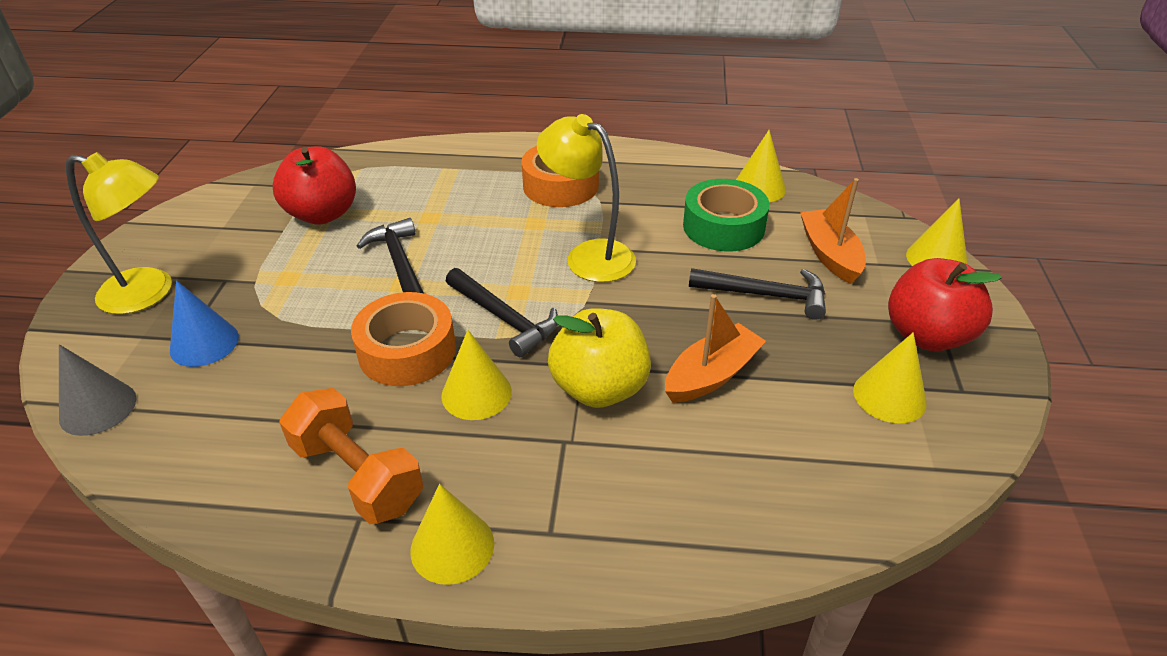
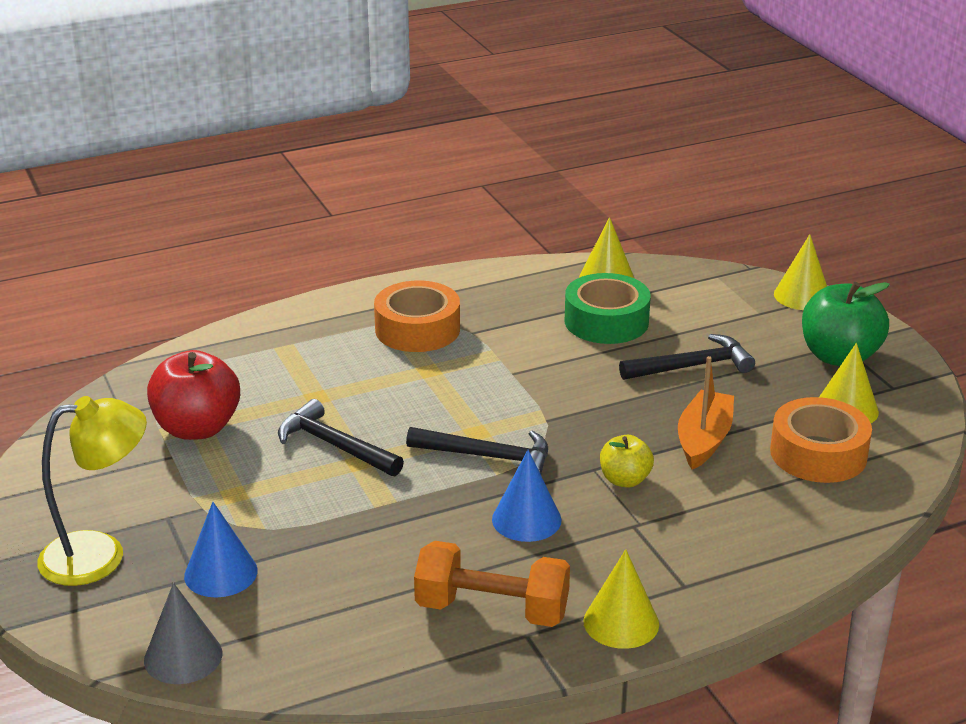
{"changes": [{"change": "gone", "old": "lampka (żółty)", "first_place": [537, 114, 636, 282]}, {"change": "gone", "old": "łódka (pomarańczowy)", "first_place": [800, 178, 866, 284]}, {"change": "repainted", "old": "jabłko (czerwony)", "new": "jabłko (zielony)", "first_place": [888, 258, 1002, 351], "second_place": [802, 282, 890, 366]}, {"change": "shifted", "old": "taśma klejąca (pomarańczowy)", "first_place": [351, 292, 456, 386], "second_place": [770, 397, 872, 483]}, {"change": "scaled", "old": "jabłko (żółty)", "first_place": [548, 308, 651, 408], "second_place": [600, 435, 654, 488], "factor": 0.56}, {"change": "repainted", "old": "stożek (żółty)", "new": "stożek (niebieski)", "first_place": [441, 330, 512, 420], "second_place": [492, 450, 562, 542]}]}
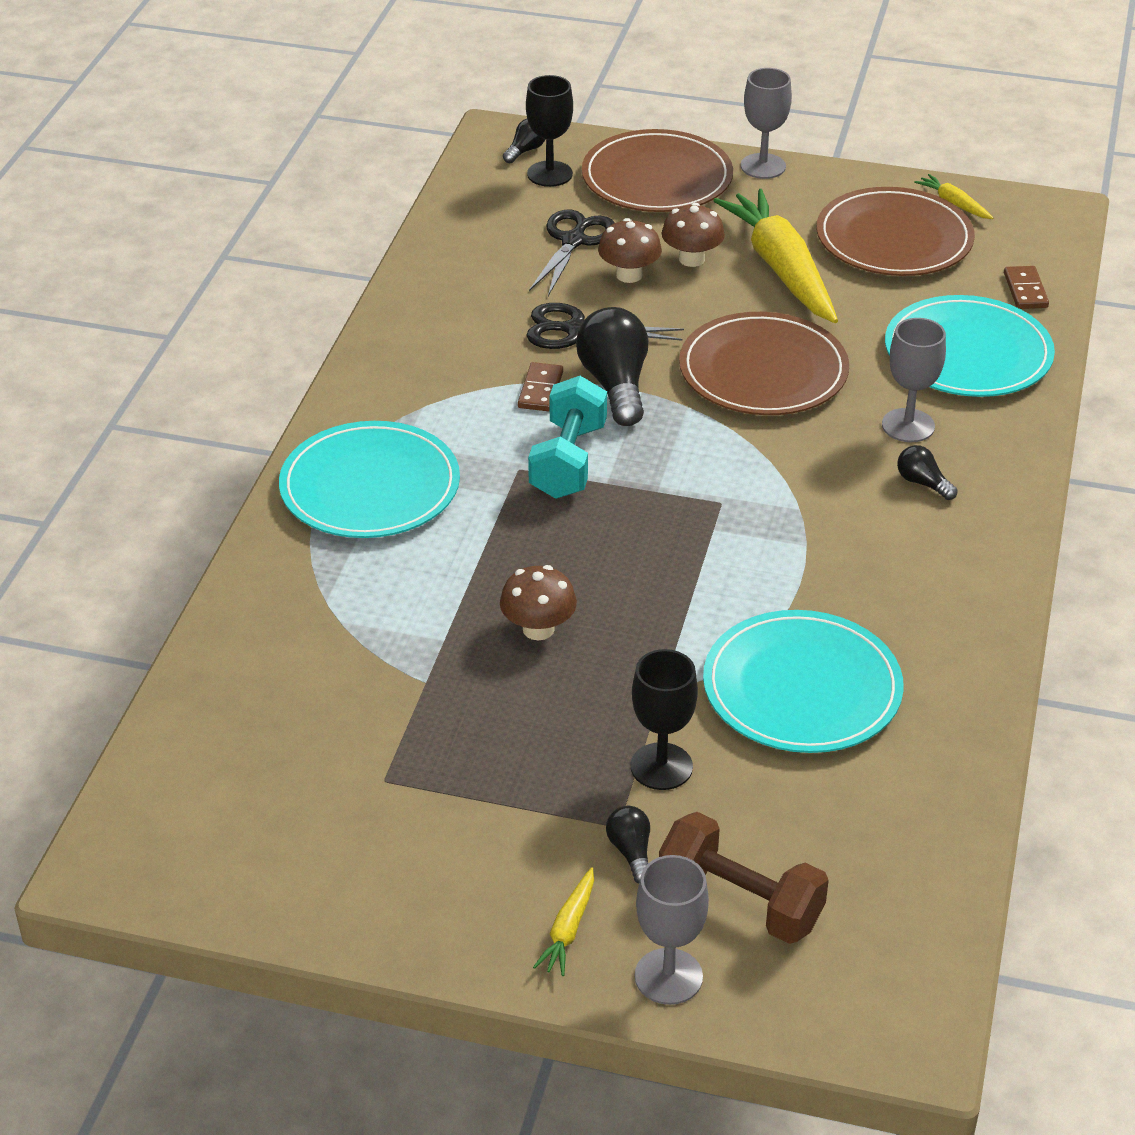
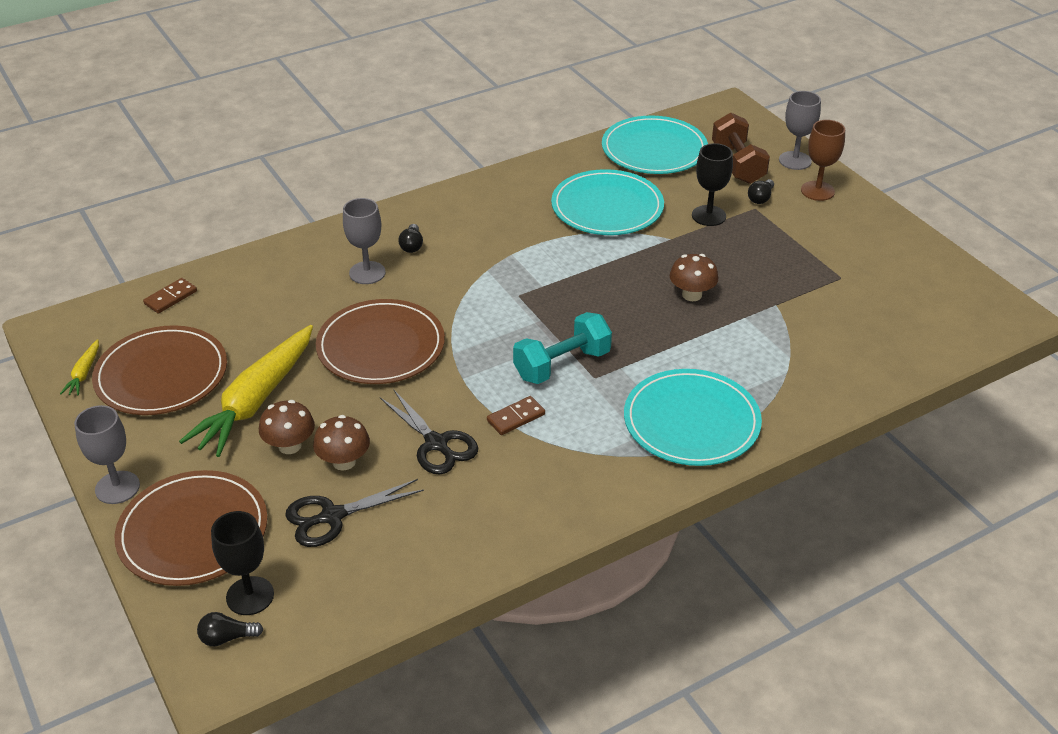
{"changes": [{"change": "shifted", "old": "talerz (turkusowy)", "first_place": [885, 295, 1055, 397], "second_place": [602, 116, 708, 174]}, {"change": "gone", "old": "żarówka (czarny)", "first_place": [576, 307, 648, 426]}, {"change": "swapped", "old": "marchewka (żółty)", "new": "kielich (brązowy)", "first_place": [533, 867, 594, 976], "second_place": [801, 120, 845, 201]}]}
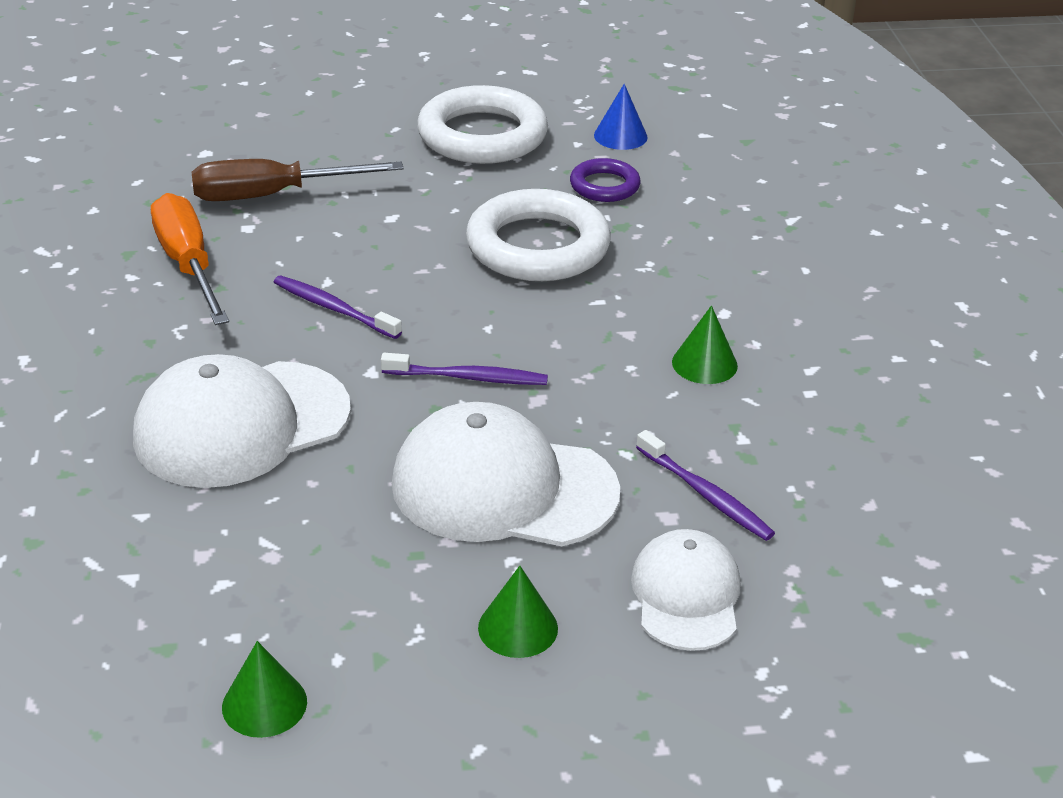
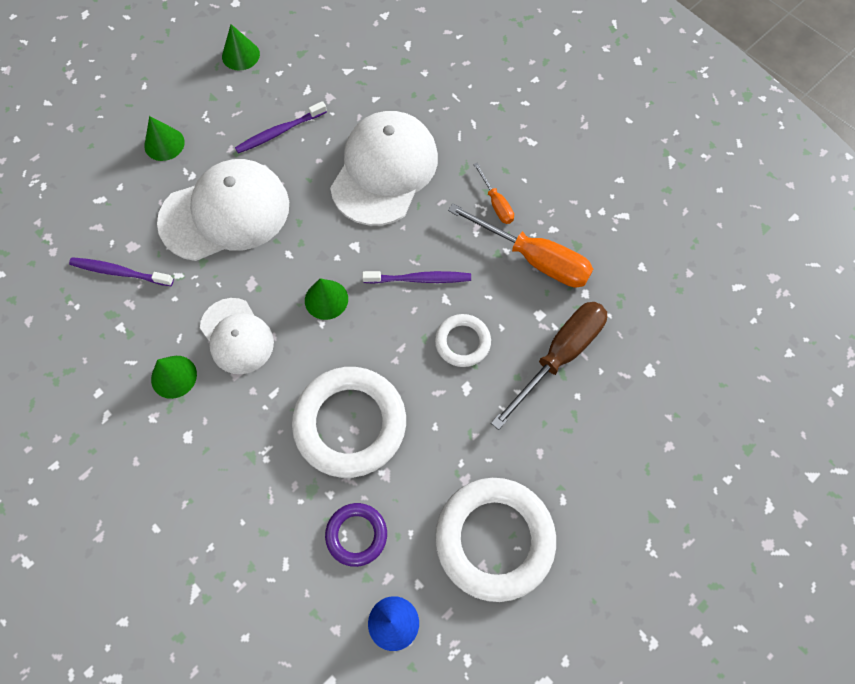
{"changes": [{"change": "shifted", "old": "szczoteczka do zębów (fioletowy)", "first_place": [381, 353, 548, 385], "second_place": [235, 101, 327, 154]}, {"change": "shifted", "old": "czapka (biały)", "first_place": [631, 529, 740, 651], "second_place": [200, 298, 274, 374]}, {"change": "new", "new": "śrubokręt (pomarańczowy)", "second_place": [473, 163, 514, 224]}, {"change": "new", "new": "stożek (zielony)", "second_place": [305, 278, 348, 320]}, {"change": "new", "new": "pierścień (biały)", "second_place": [435, 314, 491, 367]}]}
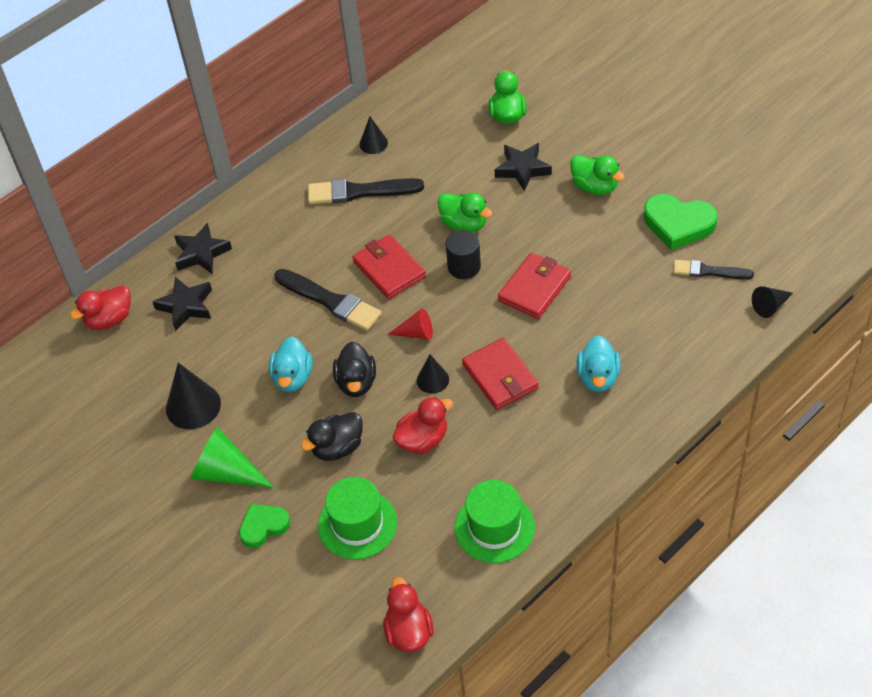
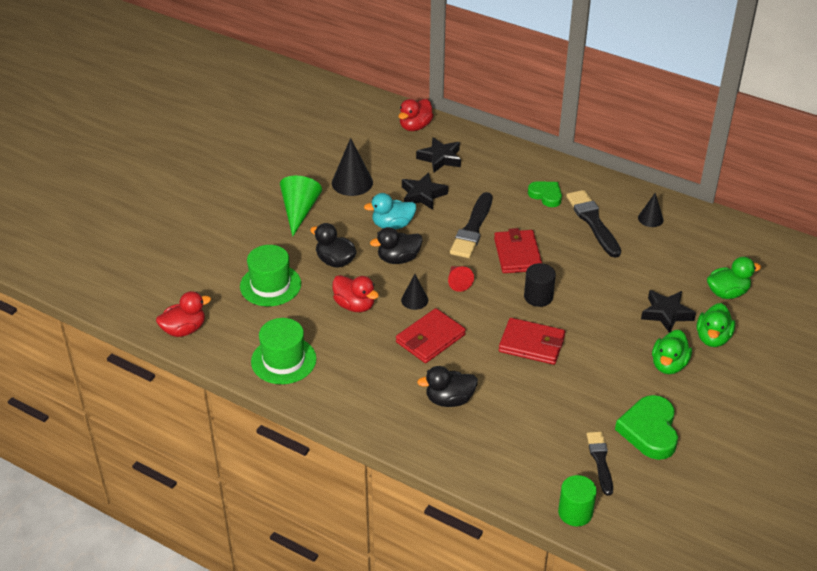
{"changes": [{"change": "shifted", "old": "kaczka (zielony)", "first_place": [438, 193, 492, 232], "second_place": [697, 303, 735, 347]}, {"change": "shifted", "old": "gwiazda (czarny)", "first_place": [174, 223, 232, 274], "second_place": [402, 172, 448, 210]}, {"change": "rotated", "old": "portfel (czerwony)", "first_place": [352, 234, 426, 299], "second_place": [494, 228, 542, 273], "degrees": -45}, {"change": "rotated", "old": "kaczka (czerwony)", "first_place": [70, 285, 130, 330], "second_place": [398, 99, 434, 131], "degrees": -90}, {"change": "swapped", "old": "stożek (czarny)", "new": "walec (zielony)", "first_place": [752, 286, 793, 318], "second_place": [558, 475, 597, 526]}, {"change": "repainted", "old": "kaczka (turkusowy)", "new": "kaczka (czarny)", "first_place": [576, 336, 621, 392], "second_place": [417, 366, 478, 407]}, {"change": "shifted", "old": "serce (zielony)", "first_place": [239, 504, 290, 548], "second_place": [528, 181, 562, 207]}]}
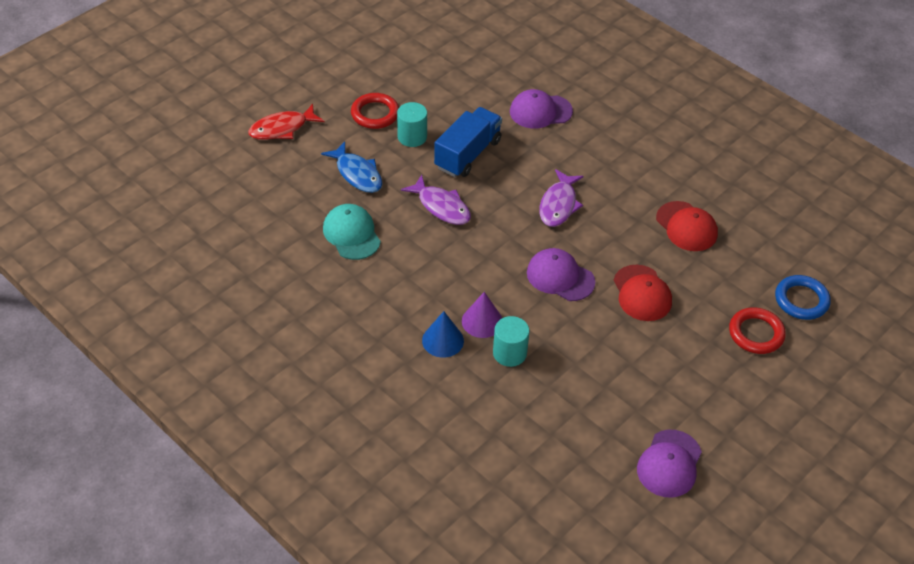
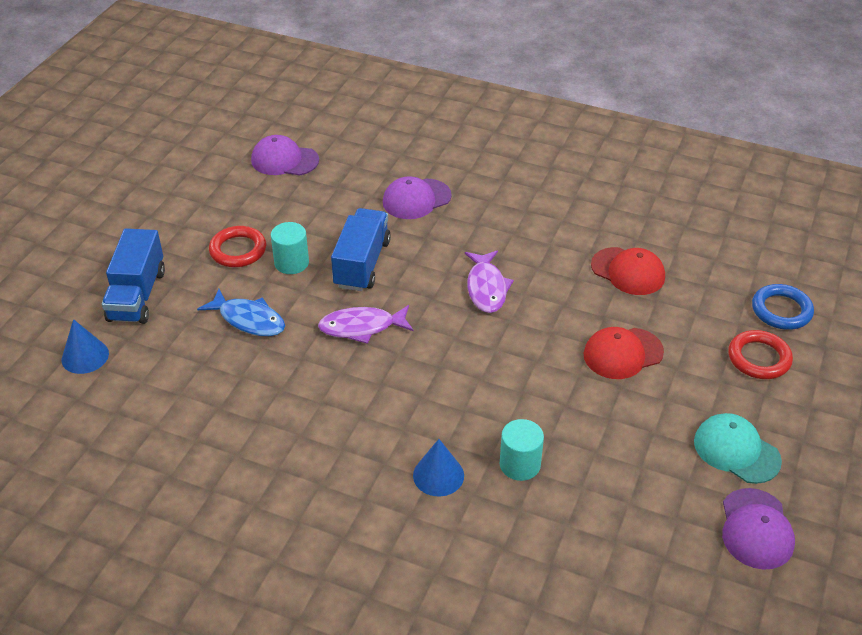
{"changes": [{"change": "swapped", "old": "ryba (czerwony)", "new": "ciężarówka (niebieski)", "first_place": [248, 104, 324, 140], "second_place": [102, 228, 165, 324]}, {"change": "rotated", "old": "ryba (fioletowy)", "first_place": [401, 175, 471, 225], "second_place": [318, 305, 413, 344], "degrees": 150}, {"change": "shifted", "old": "czapka (turkusowy)", "first_place": [323, 204, 381, 260], "second_place": [694, 413, 782, 484]}, {"change": "shifted", "old": "czapka (fioletowy)", "first_place": [527, 248, 595, 301], "second_place": [251, 135, 319, 176]}, {"change": "rotated", "old": "czapka (czerwony)", "first_place": [614, 265, 672, 321], "second_place": [584, 327, 664, 379], "degrees": 105}, {"change": "gone", "old": "stożek (fioletowy)", "first_place": [462, 292, 502, 338]}, {"change": "new", "new": "stożek (niebieski)", "second_place": [62, 319, 109, 374]}]}
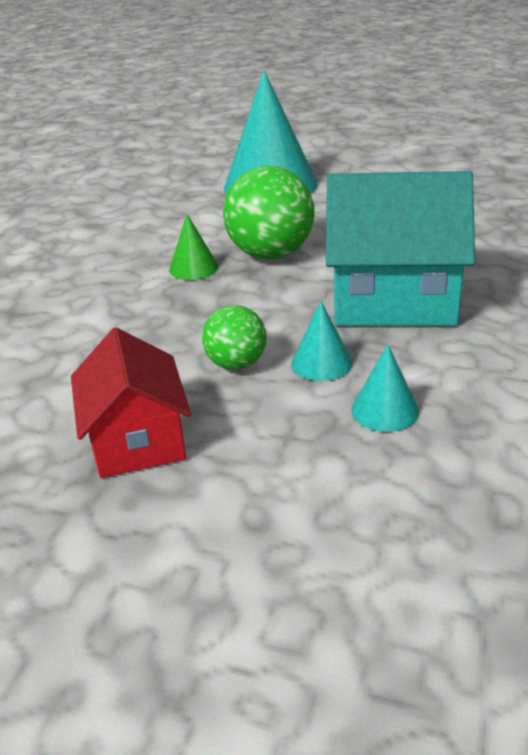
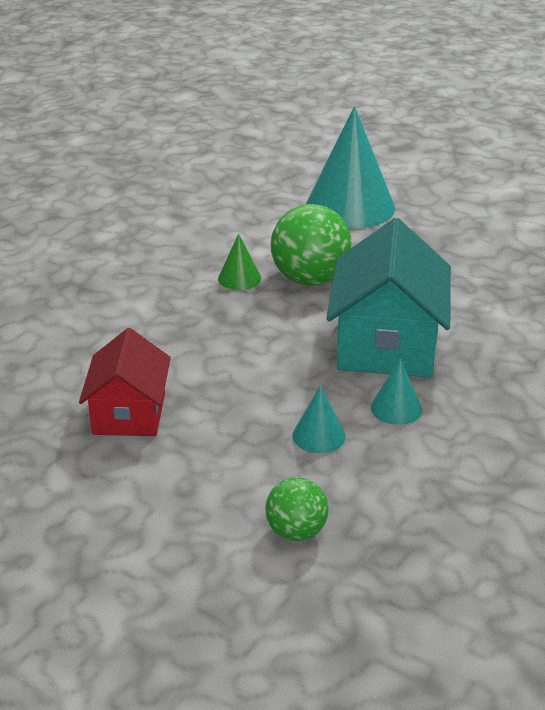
{"changes": [{"change": "rotated", "old": "domek (turkusowy)", "first_place": [326, 171, 475, 326], "second_place": [326, 218, 451, 377], "degrees": 75}, {"change": "shifted", "old": "stożek (turkusowy)", "first_place": [291, 301, 352, 381], "second_place": [371, 359, 422, 425]}, {"change": "shifted", "old": "piłka (zielony)", "first_place": [202, 305, 267, 370], "second_place": [265, 477, 328, 541]}]}
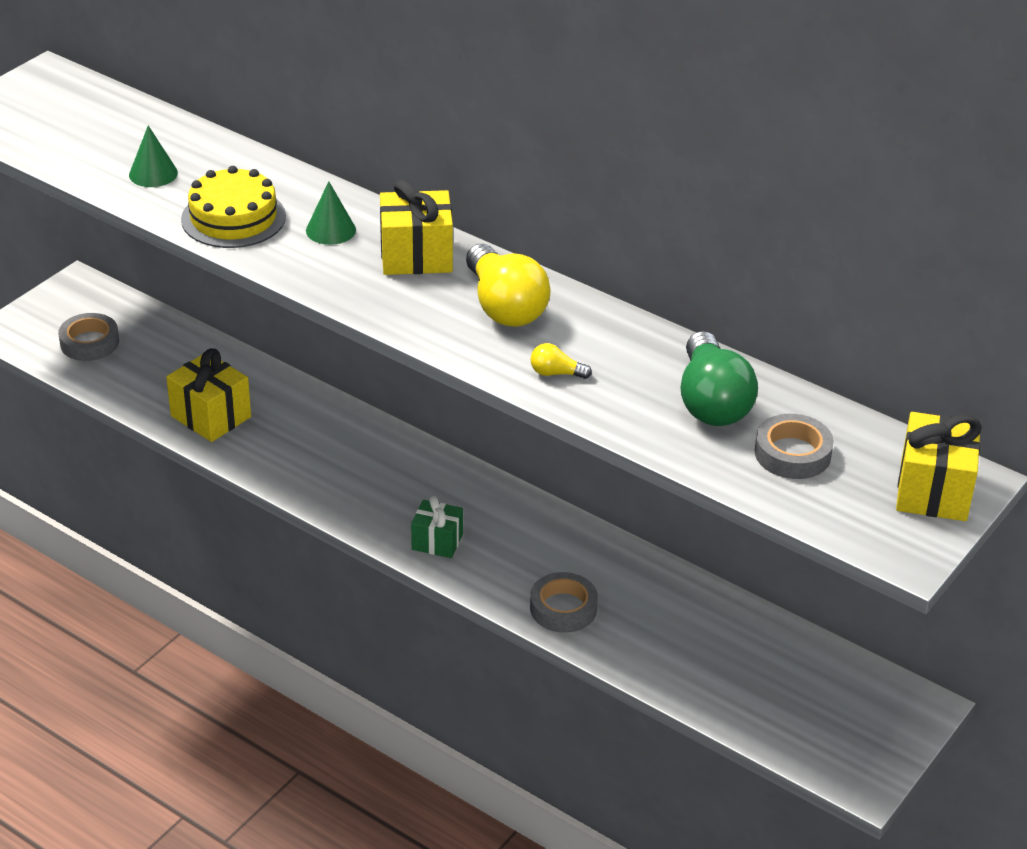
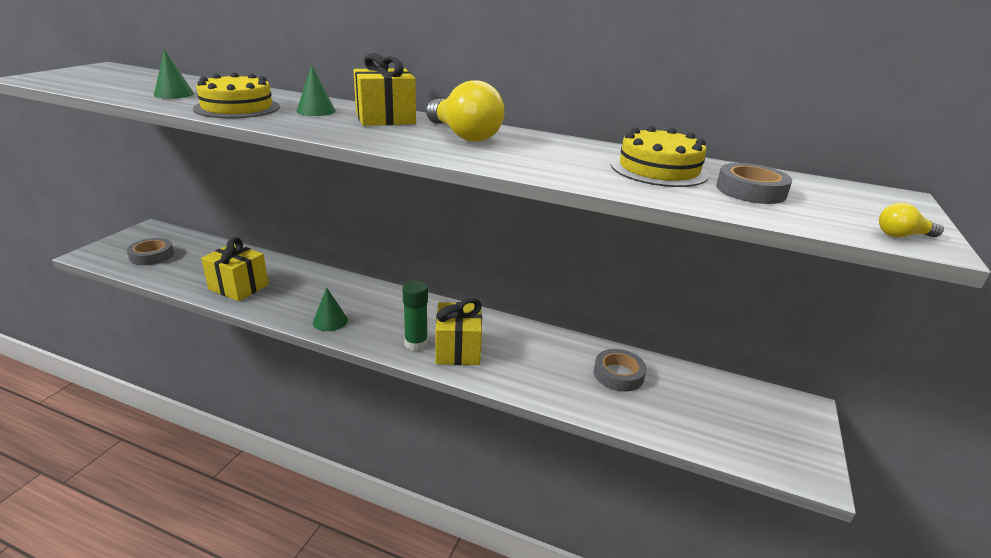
{"changes": [{"change": "swapped", "old": "żarówka (zielony)", "new": "tort (żółty)", "first_place": [680, 331, 758, 426], "second_place": [611, 126, 709, 187]}, {"change": "shifted", "old": "żarówka (żółty)", "first_place": [530, 343, 592, 379], "second_place": [879, 203, 944, 237]}, {"change": "shifted", "old": "prezent (żółty)", "first_place": [896, 412, 982, 521], "second_place": [435, 298, 482, 365]}, {"change": "swapped", "old": "prezent (zielony)", "new": "klej w sztyfcie (zielony)", "first_place": [411, 496, 463, 558], "second_place": [402, 281, 428, 351]}, {"change": "shifted", "old": "taśma klejąca (szary)", "first_place": [530, 572, 598, 633], "second_place": [594, 349, 647, 392]}, {"change": "new", "new": "stożek (zielony)", "second_place": [313, 288, 348, 331]}]}
